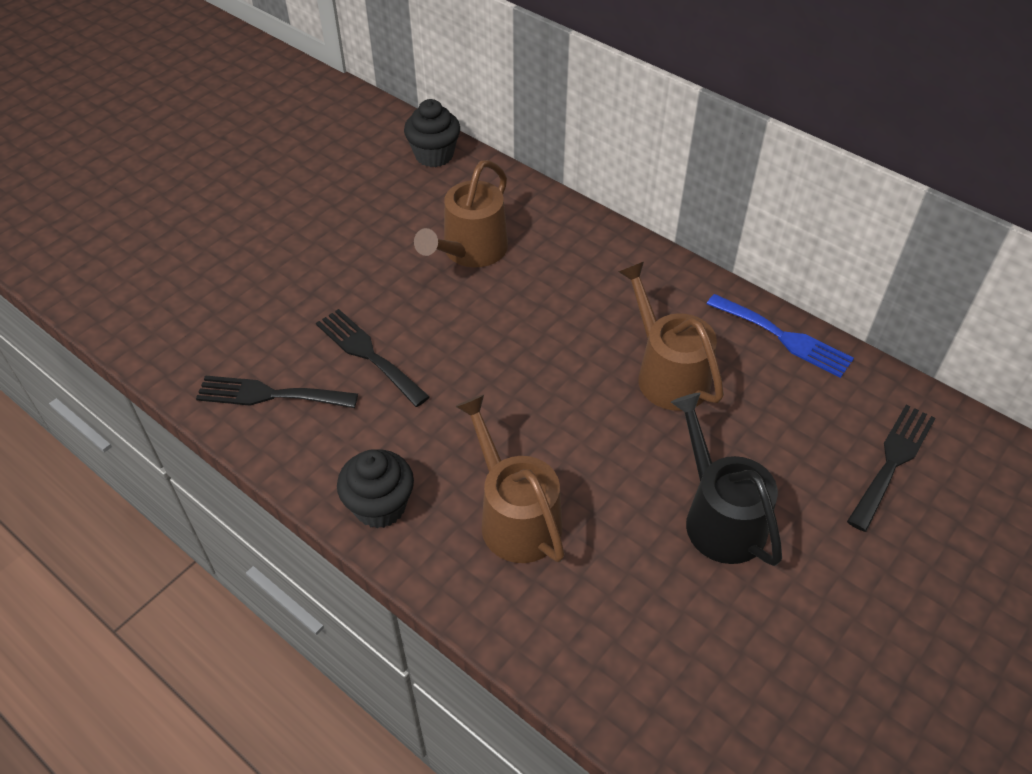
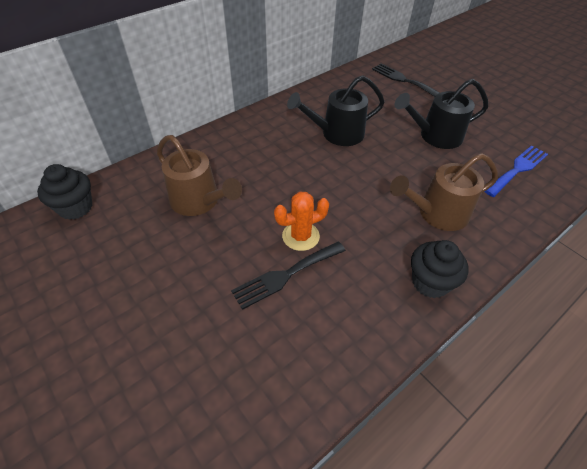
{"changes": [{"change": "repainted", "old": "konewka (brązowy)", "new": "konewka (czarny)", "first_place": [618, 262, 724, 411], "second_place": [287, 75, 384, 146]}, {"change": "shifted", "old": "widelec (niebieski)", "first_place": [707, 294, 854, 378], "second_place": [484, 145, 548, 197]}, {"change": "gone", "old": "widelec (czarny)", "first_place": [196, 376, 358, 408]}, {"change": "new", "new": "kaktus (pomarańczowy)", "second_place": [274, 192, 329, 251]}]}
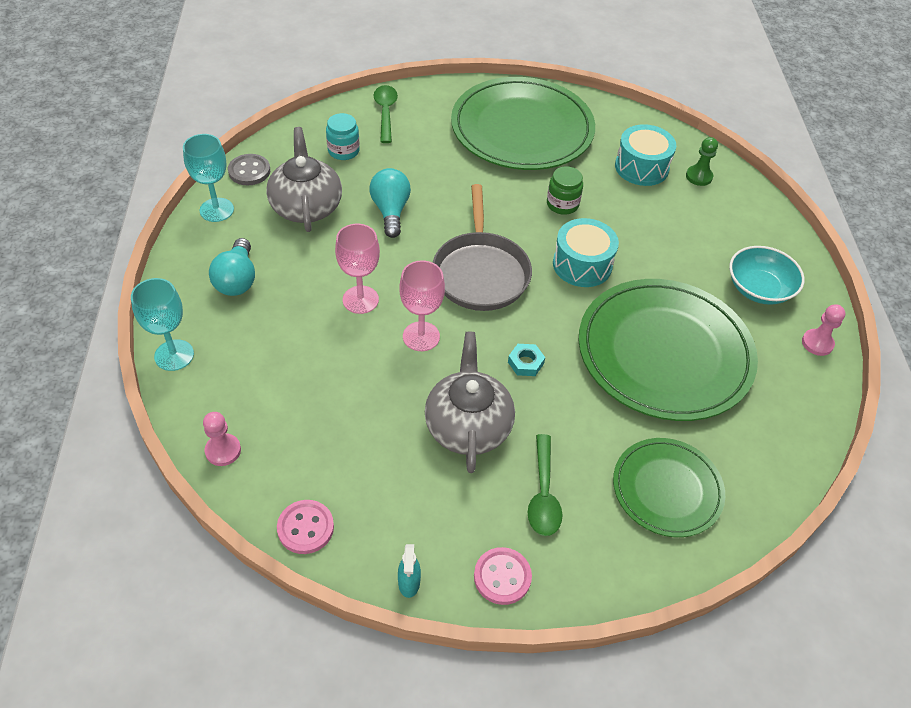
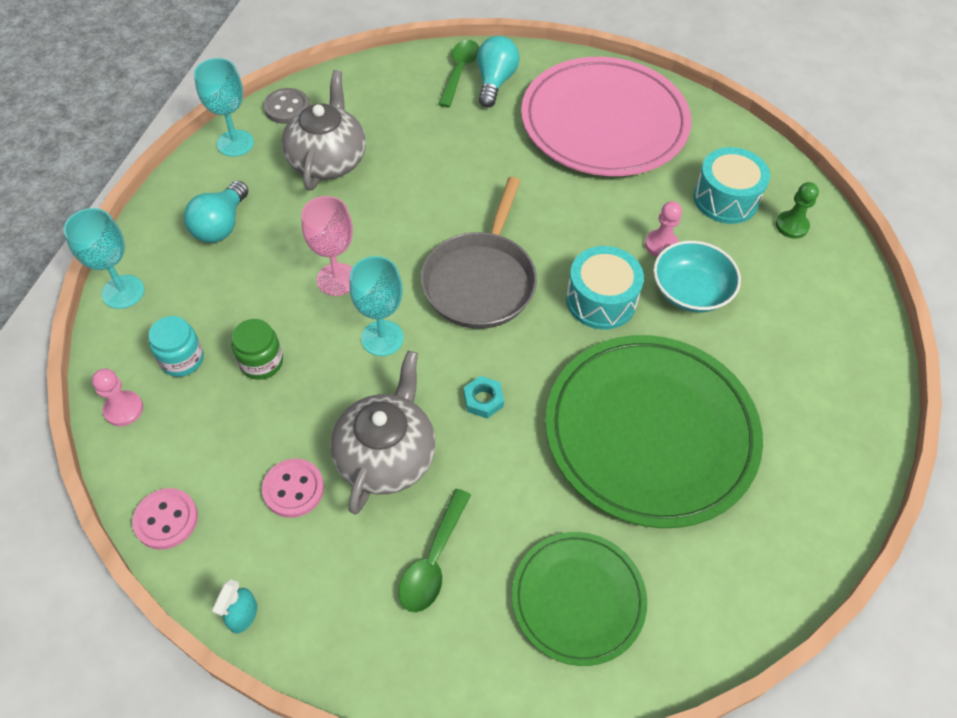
{"changes": [{"change": "repainted", "old": "talerz (zielony)", "new": "talerz (różowy)", "first_place": [451, 77, 595, 170], "second_place": [521, 57, 691, 176]}, {"change": "shifted", "old": "słoik (turkusowy)", "first_place": [326, 113, 360, 160], "second_place": [149, 316, 204, 377]}, {"change": "shifted", "old": "słoik (zielony)", "first_place": [547, 166, 583, 215], "second_place": [232, 319, 283, 380]}, {"change": "shifted", "old": "żarówka (turkusowy)", "first_place": [370, 168, 411, 238], "second_place": [477, 36, 520, 108]}, {"change": "shifted", "old": "miska (turkusowy)", "first_place": [729, 246, 805, 305], "second_place": [653, 241, 741, 312]}, {"change": "repainted", "old": "kielich (różowy)", "new": "kielich (turkusowy)", "first_place": [399, 260, 445, 351], "second_place": [349, 256, 404, 356]}, {"change": "shifted", "old": "pionek (różowy)", "first_place": [802, 304, 845, 356], "second_place": [645, 201, 682, 257]}, {"change": "shifted", "old": "guzik (różowy)", "first_place": [474, 547, 532, 605], "second_place": [262, 459, 324, 518]}]}
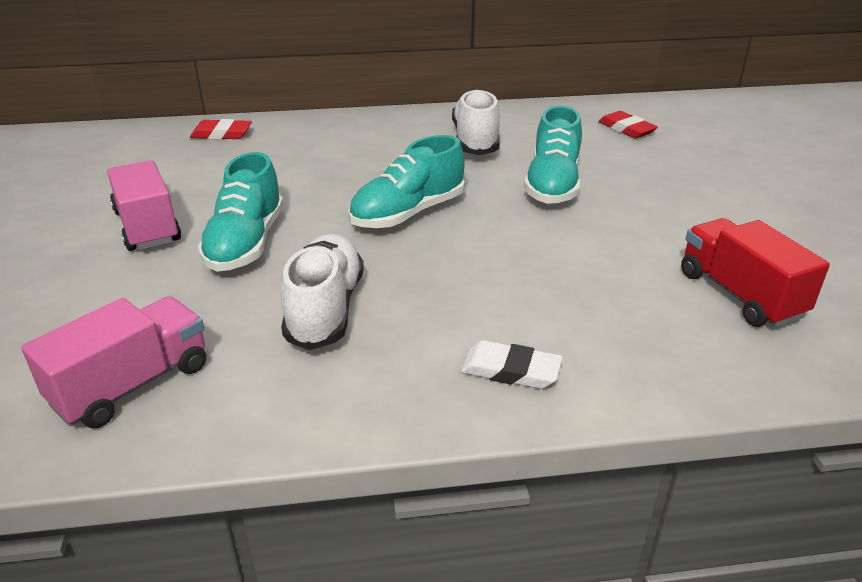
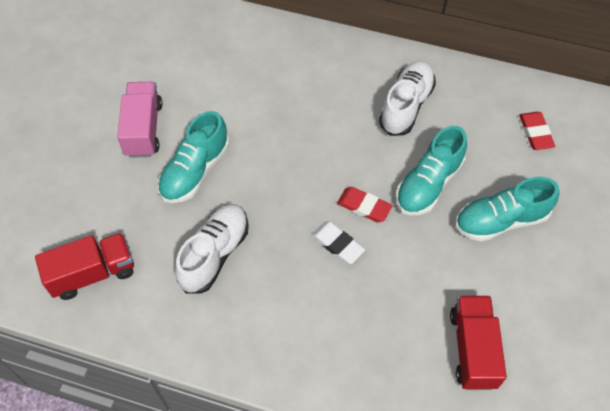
{"changes": [{"change": "shifted", "old": "gumka do mazania (czerwony)", "first_place": [190, 119, 252, 140], "second_place": [337, 187, 393, 222]}, {"change": "shifted", "old": "but (turkusowy)", "first_place": [348, 135, 465, 229], "second_place": [455, 177, 559, 242]}, {"change": "repainted", "old": "ciężarówka (różowy)", "new": "ciężarówka (czerwony)", "first_place": [21, 296, 206, 428], "second_place": [35, 233, 134, 300]}, {"change": "shifted", "old": "gumka do mazania (biały)", "first_place": [461, 340, 563, 389], "second_place": [311, 222, 365, 264]}]}
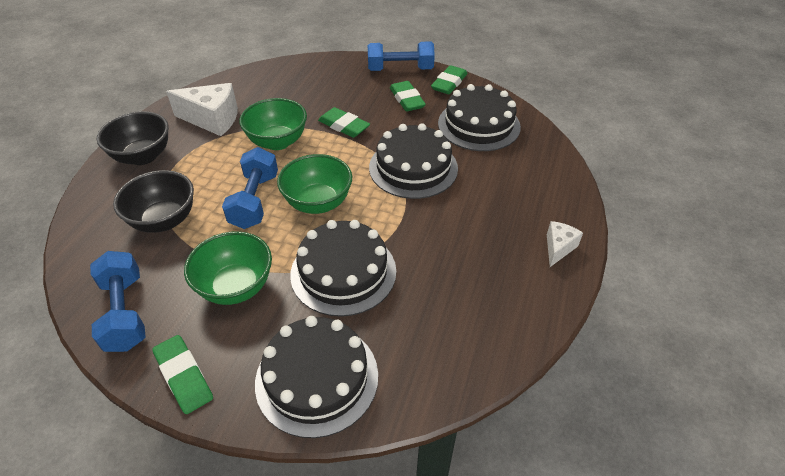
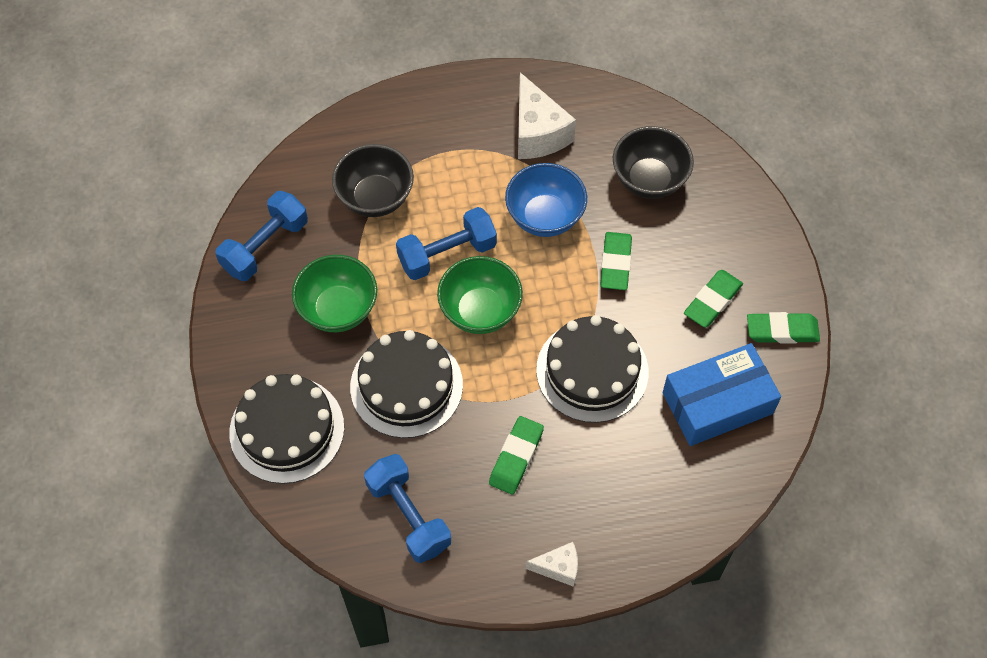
{"changes": [{"change": "shifted", "old": "hantel (niebieski)", "first_place": [368, 41, 435, 71], "second_place": [364, 454, 451, 563]}, {"change": "swapped", "old": "tort (czarny)", "new": "pudełko (niebieski)", "first_place": [438, 84, 521, 151], "second_place": [663, 343, 781, 446]}, {"change": "repainted", "old": "miska (zielony)", "new": "miska (niebieski)", "first_place": [239, 98, 307, 150], "second_place": [505, 163, 587, 237]}, {"change": "shifted", "old": "miska (czarny)", "first_place": [97, 111, 169, 165], "second_place": [613, 126, 694, 199]}, {"change": "shifted", "old": "gumka do mazania (zielony)", "first_place": [152, 335, 213, 414], "second_place": [489, 416, 544, 495]}]}
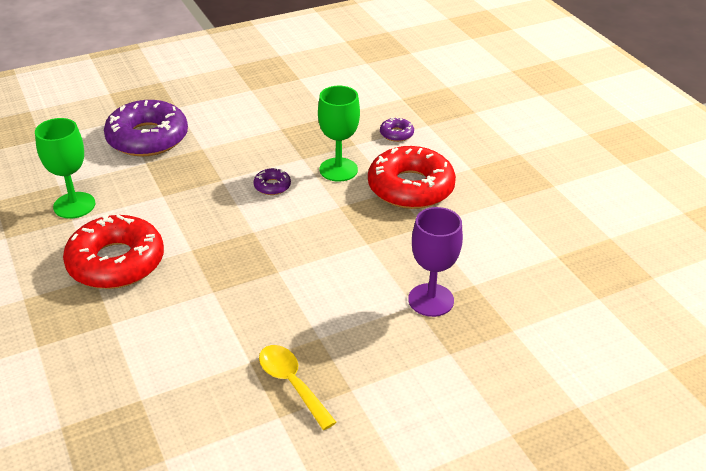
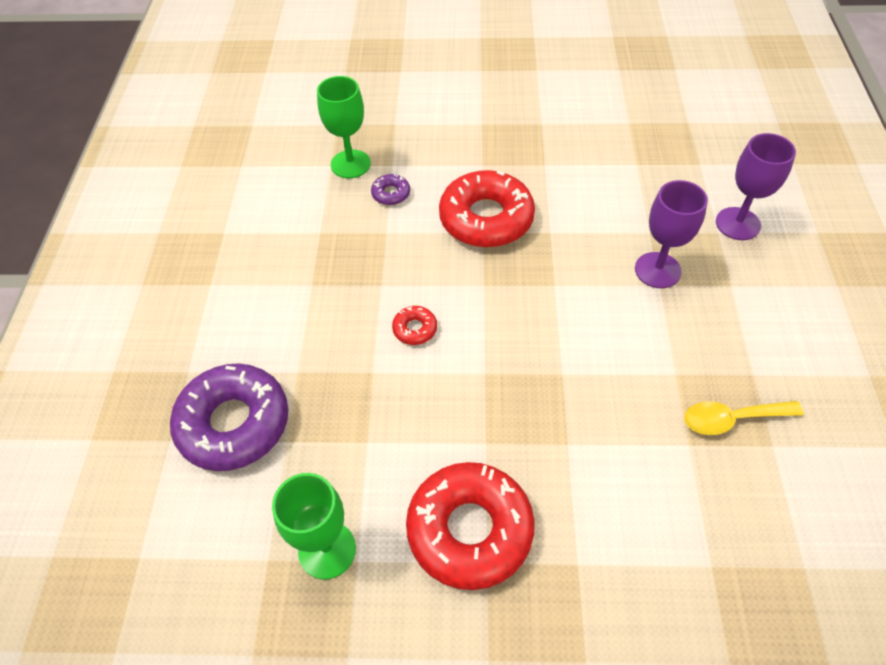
{"changes": [{"change": "shifted", "old": "kielich (zielony)", "first_place": [318, 86, 360, 182], "second_place": [317, 76, 371, 178]}, {"change": "repainted", "old": "donut (fioletowy)", "new": "donut (czerwony)", "first_place": [253, 167, 291, 195], "second_place": [392, 306, 437, 345]}, {"change": "new", "new": "kielich (fioletowy)", "second_place": [716, 133, 796, 240]}]}
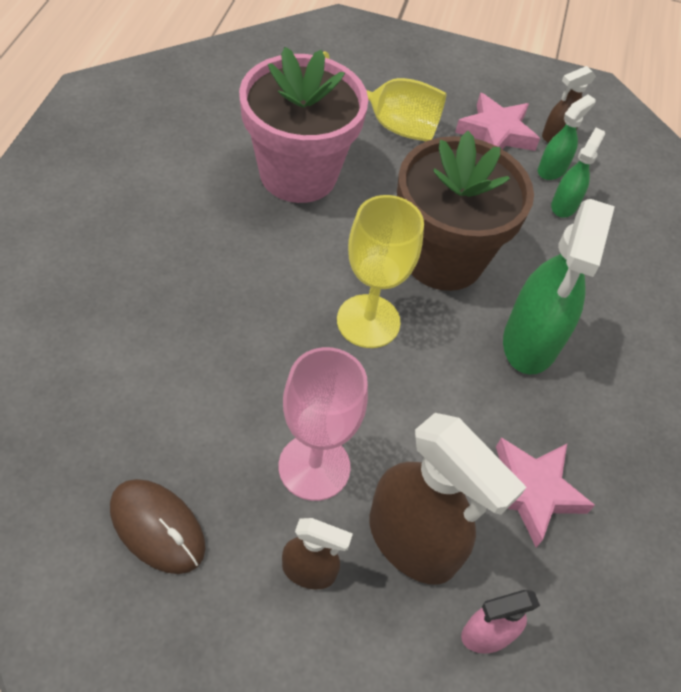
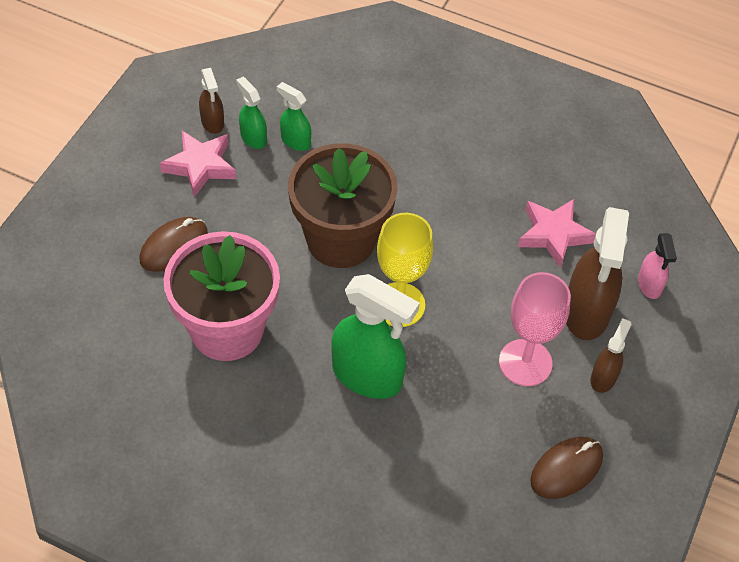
{"changes": [{"change": "swapped", "old": "kielich (żółty)", "new": "myszka (brązowy)", "first_place": [323, 51, 446, 141], "second_place": [139, 217, 208, 272]}, {"change": "shifted", "old": "spryskiwacz (zielony)", "first_place": [503, 199, 615, 375], "second_place": [331, 274, 420, 399]}, {"change": "rotated", "old": "spryskiwacz (brązowy)", "first_place": [369, 413, 526, 585], "second_place": [566, 207, 629, 340], "degrees": 135}]}
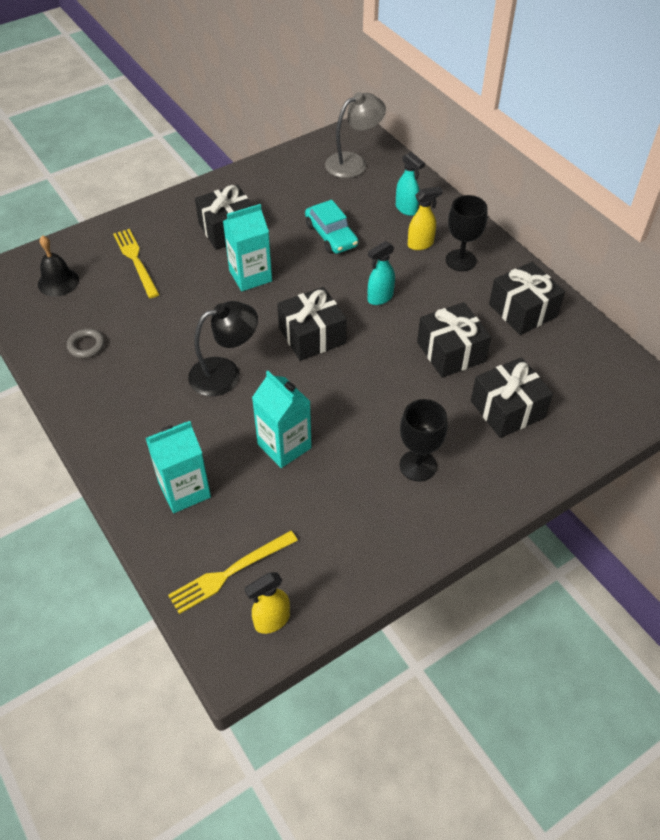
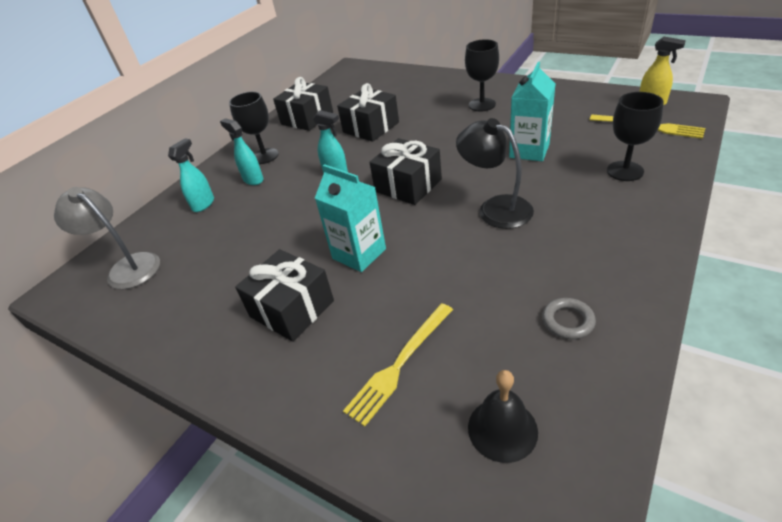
{"changes": [{"change": "repainted", "old": "spryskiwacz (żółty)", "new": "spryskiwacz (turkusowy)", "first_place": [408, 186, 443, 250], "second_place": [220, 118, 263, 185]}, {"change": "gone", "old": "samochód (turkusowy)", "first_place": [305, 200, 359, 254]}, {"change": "gone", "old": "prezent (czarny)", "first_place": [471, 357, 553, 438]}, {"change": "swapped", "old": "karton mleka (turkusowy)", "new": "kielich (czarny)", "first_place": [146, 421, 211, 513], "second_place": [607, 92, 664, 181]}]}
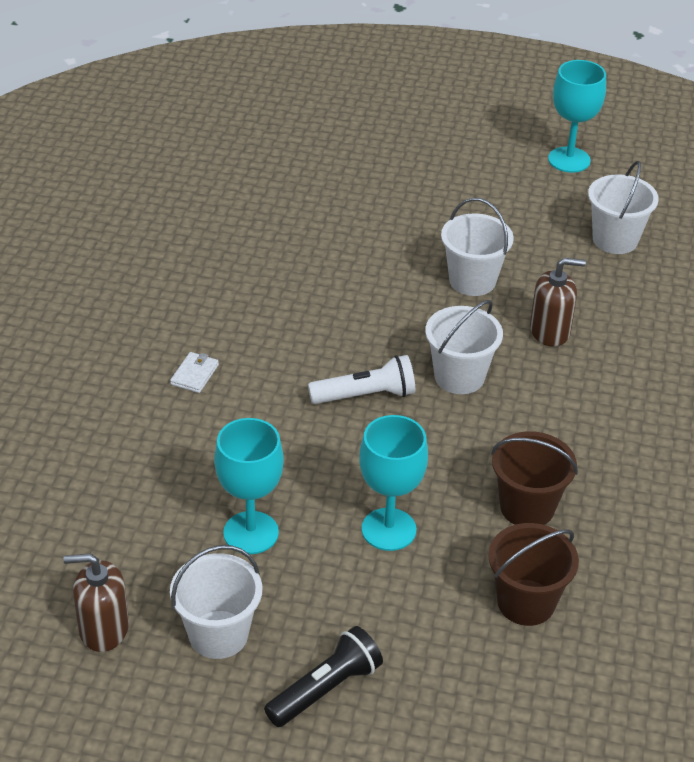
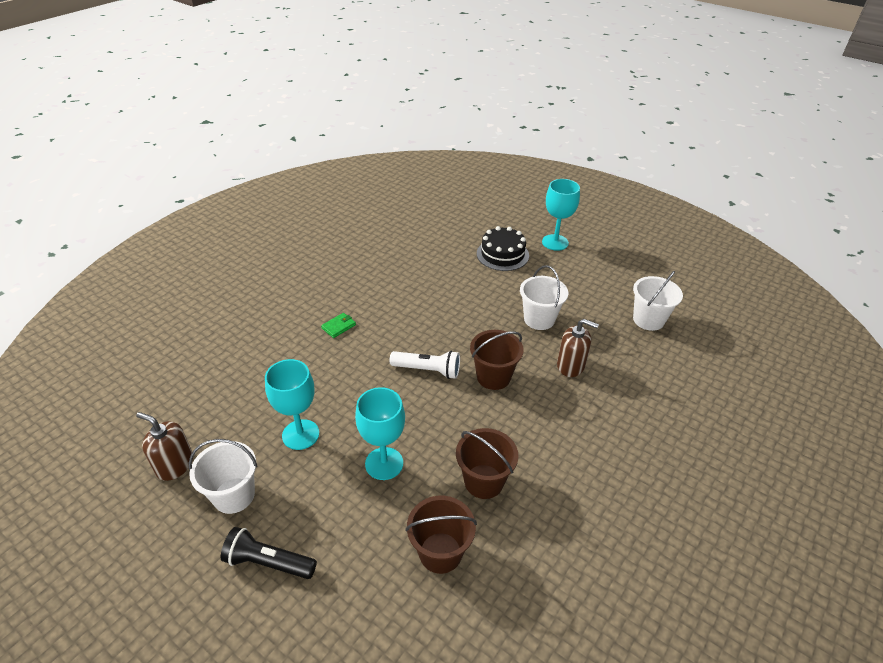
{"changes": [{"change": "shifted", "old": "kielich (turkusowy)", "first_place": [548, 60, 606, 173], "second_place": [542, 179, 580, 251]}, {"change": "repainted", "old": "wiadro (biały)", "new": "wiadro (brązowy)", "first_place": [425, 300, 503, 394], "second_place": [470, 330, 524, 390]}, {"change": "repainted", "old": "portfel (biały)", "new": "portfel (zielony)", "first_place": [170, 352, 219, 393], "second_place": [321, 313, 356, 338]}, {"change": "rotated", "old": "latarka (czarny)", "first_place": [264, 626, 383, 727], "second_place": [221, 527, 317, 579], "degrees": -150}, {"change": "new", "new": "tort (czarny)", "second_place": [477, 226, 529, 271]}]}
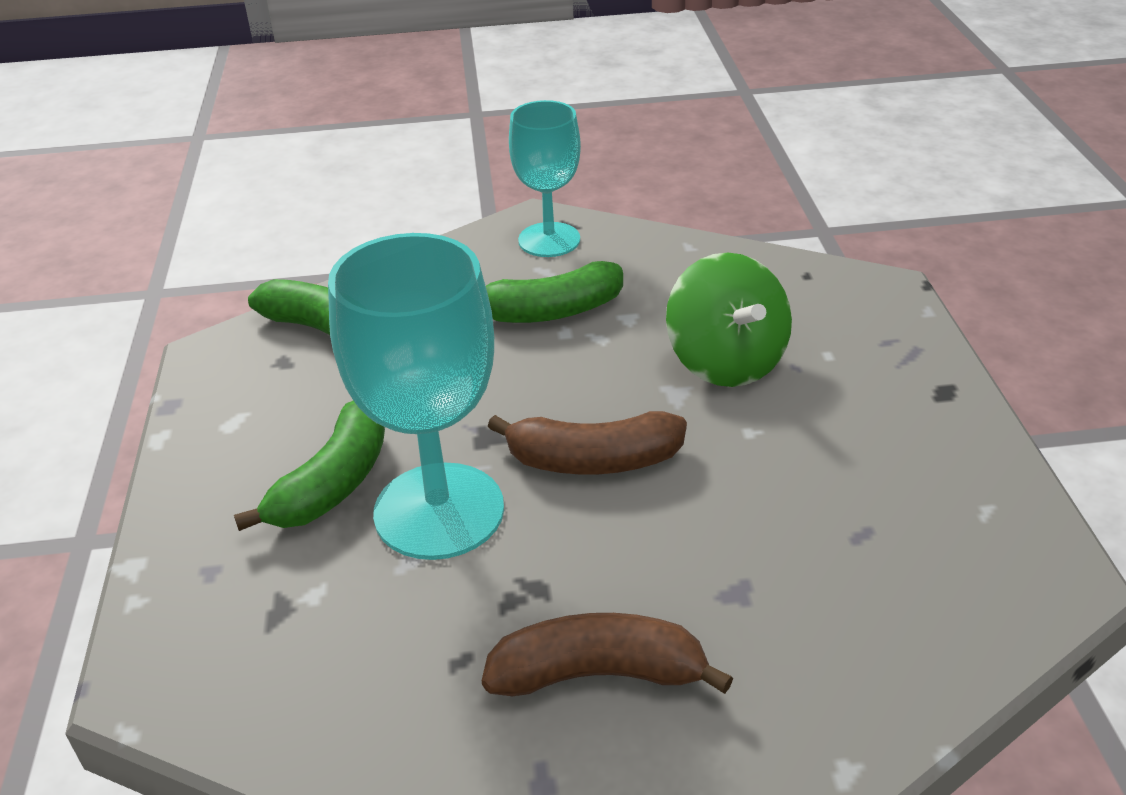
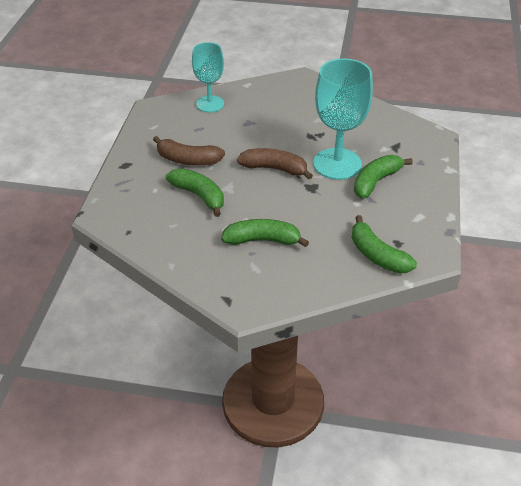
{"changes": [{"change": "shifted", "old": "kielich (turkusowy)", "first_place": [509, 100, 581, 257], "second_place": [192, 42, 224, 112]}, {"change": "swapped", "old": "bączek (zielony)", "new": "banan (zielony)", "first_place": [666, 252, 792, 387], "second_place": [166, 168, 224, 217]}, {"change": "shifted", "old": "banan (brązowy)", "first_place": [481, 613, 733, 696], "second_place": [153, 136, 225, 165]}]}
